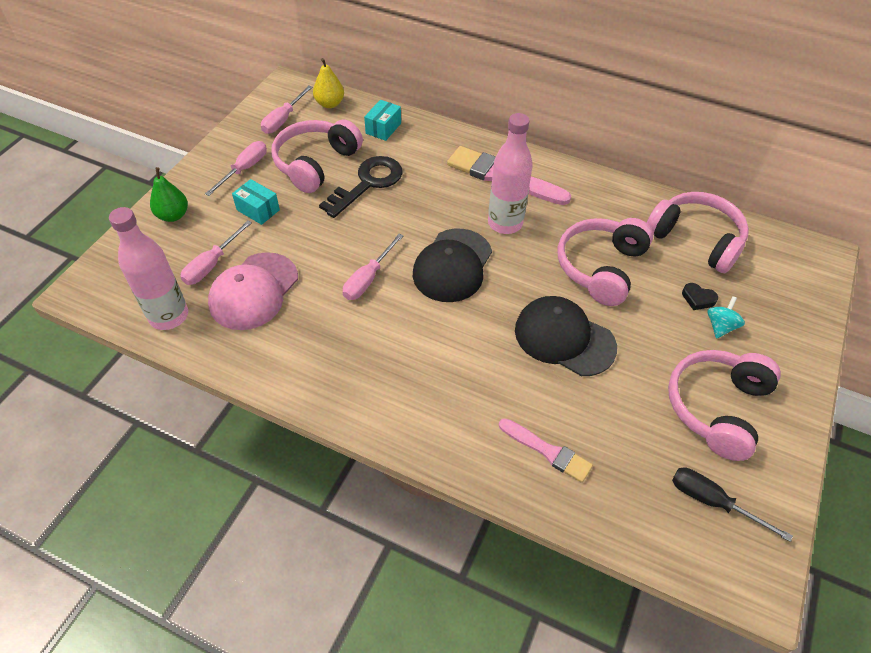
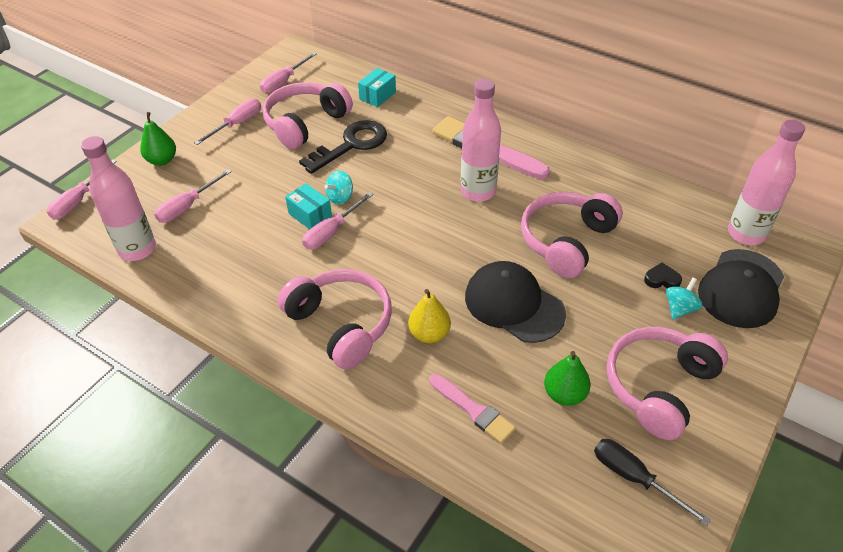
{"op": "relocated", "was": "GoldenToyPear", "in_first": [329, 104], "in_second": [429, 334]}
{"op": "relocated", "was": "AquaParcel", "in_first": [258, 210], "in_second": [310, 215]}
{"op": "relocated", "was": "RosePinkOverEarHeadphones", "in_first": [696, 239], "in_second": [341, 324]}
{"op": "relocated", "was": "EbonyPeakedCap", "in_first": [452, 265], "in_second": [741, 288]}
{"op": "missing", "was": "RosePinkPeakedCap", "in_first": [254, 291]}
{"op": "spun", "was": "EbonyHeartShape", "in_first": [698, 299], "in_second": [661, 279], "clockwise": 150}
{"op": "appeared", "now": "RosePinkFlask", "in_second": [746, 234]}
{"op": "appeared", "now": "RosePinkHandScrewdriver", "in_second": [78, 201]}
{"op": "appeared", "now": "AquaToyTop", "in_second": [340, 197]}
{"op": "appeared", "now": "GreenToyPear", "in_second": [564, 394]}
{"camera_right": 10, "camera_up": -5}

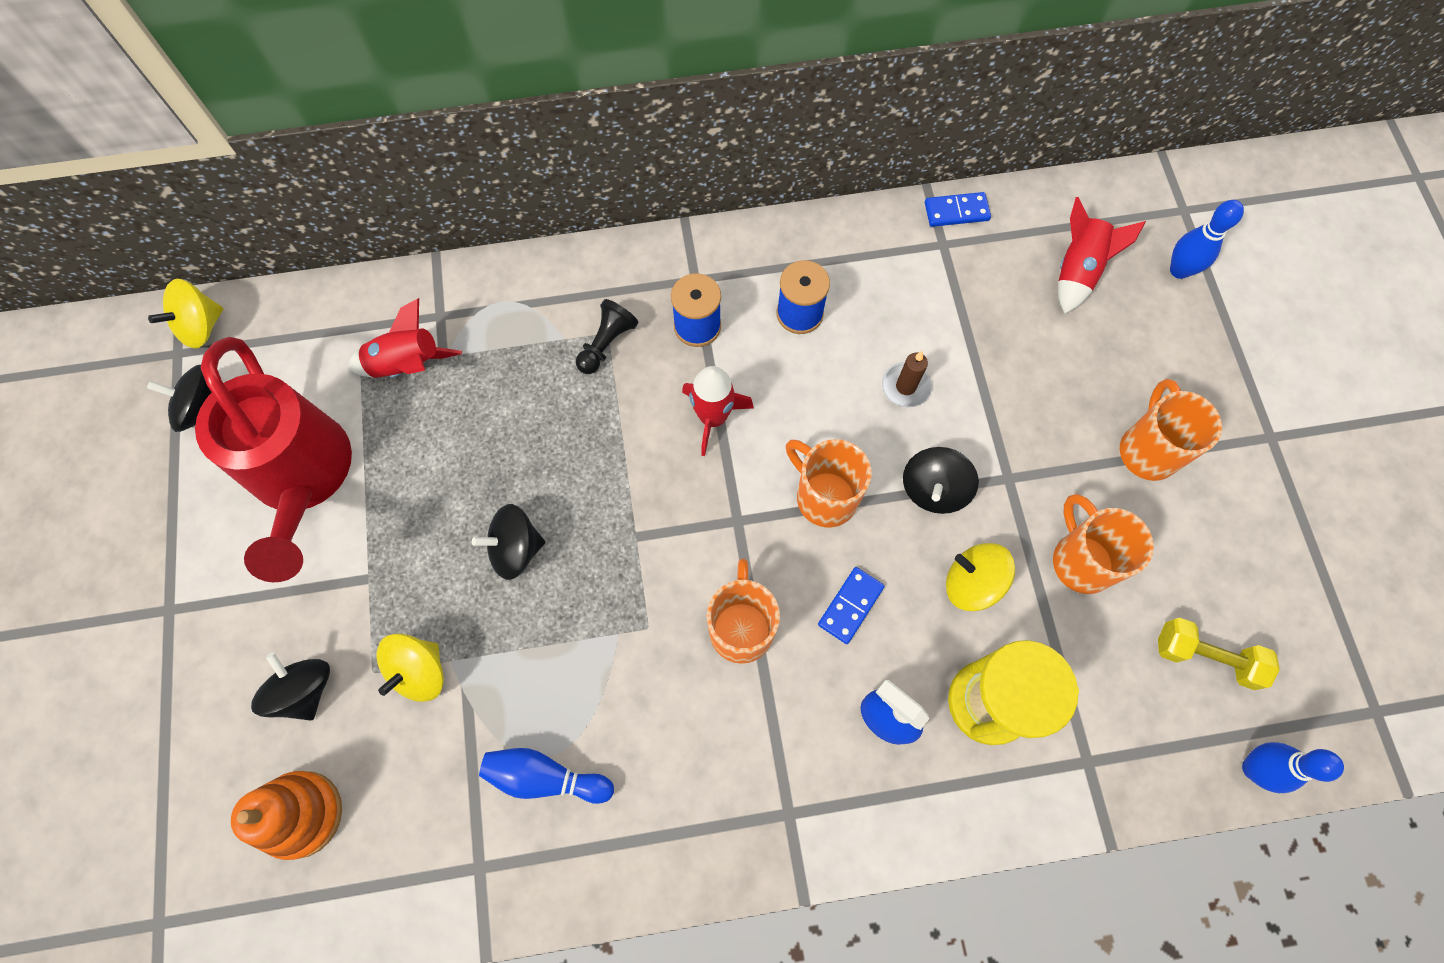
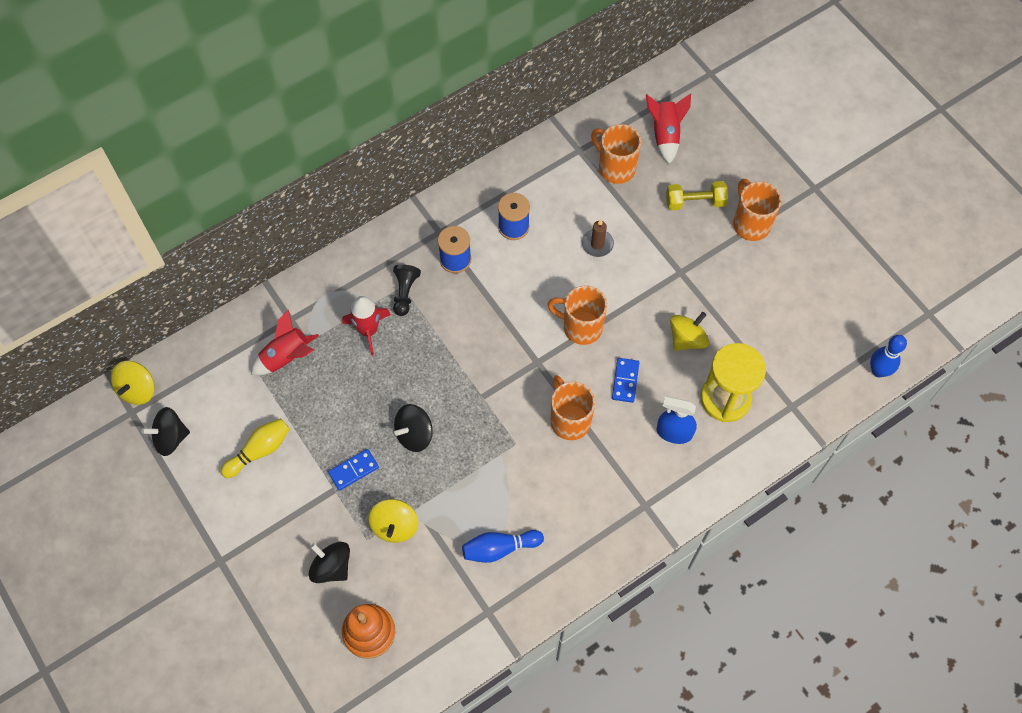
{"op": "relocated", "was": "CobaltDominoTile", "in_first": [956, 211], "in_second": [353, 470]}
{"op": "missing", "was": "CobaltTenpin", "in_first": [1179, 270]}
{"op": "exchanged", "was": "ScarletWateringCan", "now": "GoldenTenpin", "in_first": [303, 478], "in_second": [259, 451]}
{"op": "relocated", "was": "ScarletRocket", "in_first": [713, 417], "in_second": [368, 330]}
{"op": "missing", "was": "EbonyToyTop", "in_first": [933, 489]}
{"op": "relocated", "was": "BrightOrangeTeaMug", "in_first": [1081, 560], "in_second": [615, 167]}
{"op": "spun", "was": "GoldenToyTop", "in_first": [972, 583], "in_second": [687, 339], "clockwise": 135}
{"op": "relocated", "was": "GoldenDumbbell", "in_first": [1206, 657], "in_second": [695, 202]}
{"camera_right": -25, "camera_up": -5}

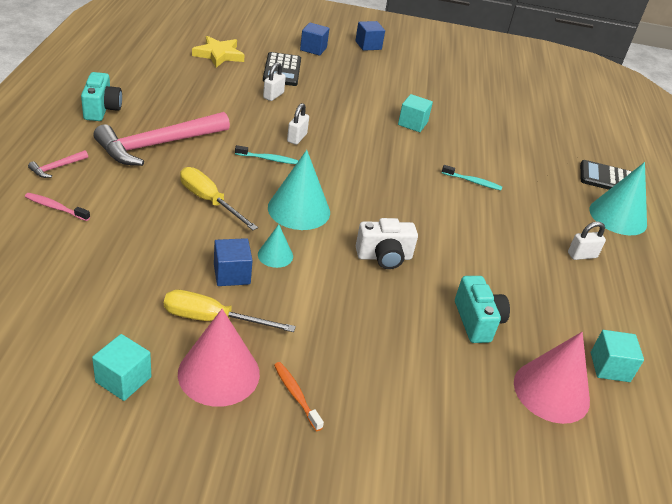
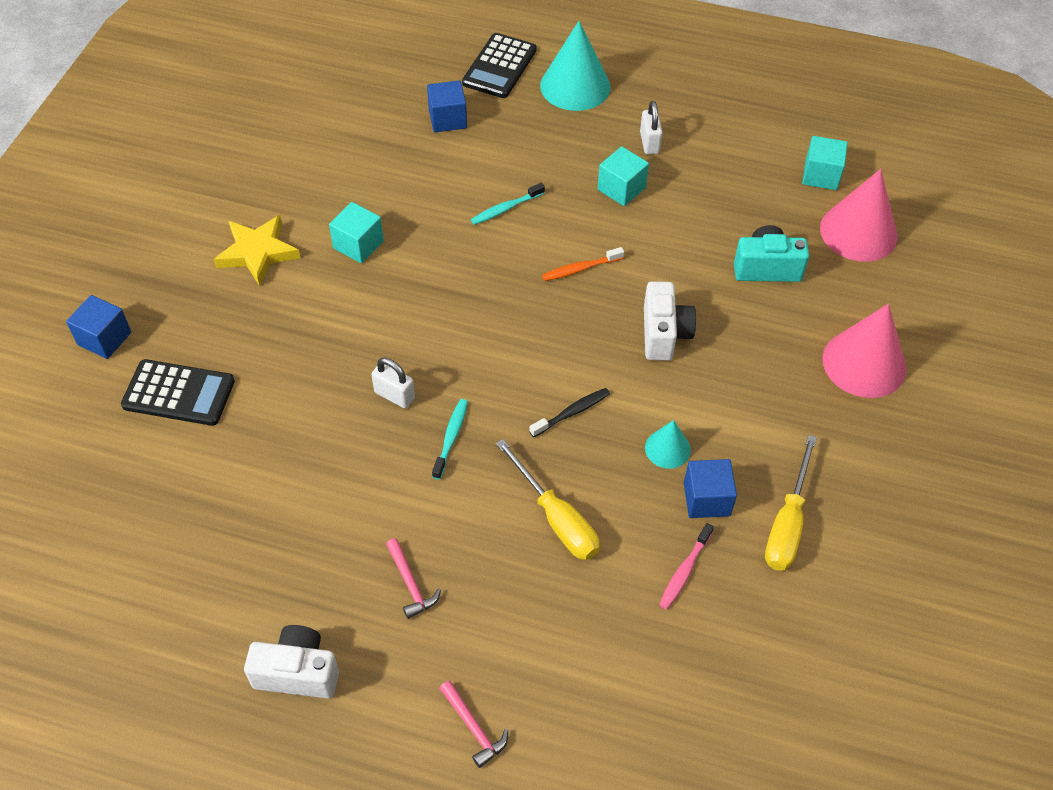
{"op": "relocated", "was": "CobaltBlock", "in_first": [368, 45], "in_second": [447, 119]}
{"op": "relocated", "was": "GoldenFivePointedStar", "in_first": [219, 55], "in_second": [258, 252]}
{"op": "missing", "was": "PureWhitePadlock", "in_first": [273, 95]}
{"op": "colour", "was": "AquaPhotoCamera", "now": "PureWhitePhotoCamera", "in_first": [102, 109], "in_second": [297, 672]}
{"op": "size", "was": "RosePinkClawHammer", "in_first": [158, 145], "in_second": [410, 584], "ratio": 0.4}
{"op": "exchanged", "was": "AquaConeShape", "now": "EbonyDentalBrush", "in_first": [299, 209], "in_second": [572, 412]}
{"op": "spun", "was": "AquaDentalBrush", "in_first": [473, 182], "in_second": [505, 209], "clockwise": -150}
{"op": "spun", "was": "GoldenHandScrewdriver", "in_first": [209, 201], "in_second": [556, 518], "clockwise": -90}
{"op": "relocated", "was": "RosePinkDentalBrush", "in_first": [55, 207], "in_second": [684, 571]}
{"op": "relocated", "was": "RosePinkConeShape", "in_first": [219, 373], "in_second": [864, 363]}
{"op": "relocated", "was": "AquaBlock", "in_first": [123, 379], "in_second": [621, 188]}
{"op": "relocated", "was": "BrightOrangeDentalBrush", "in_first": [296, 395], "in_second": [580, 269]}
{"camera_right": -75, "camera_up": 15}

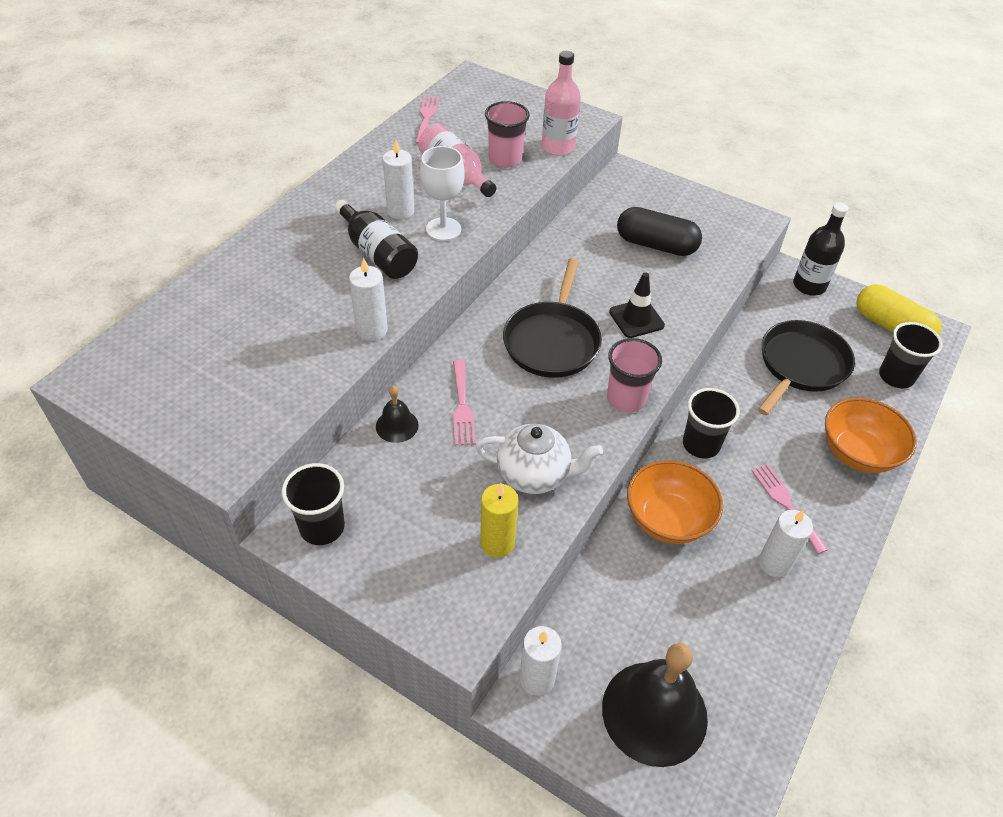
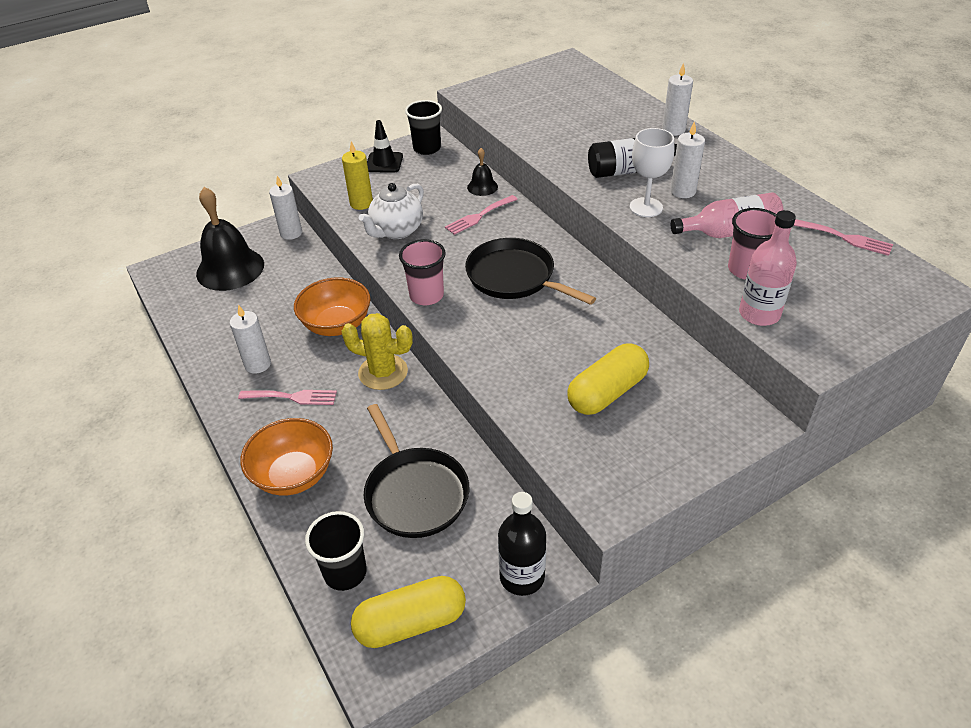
{"op": "colour", "was": "EbonyPill", "now": "GoldenPill", "in_first": [656, 245], "in_second": [607, 392]}
{"op": "relocated", "was": "PureWhiteWaxCandle", "in_first": [372, 330], "in_second": [673, 130]}
{"op": "relocated", "was": "EbonyTrafficCone", "in_first": [636, 319], "in_second": [384, 163]}
{"op": "spun", "was": "RosePinkFork", "in_first": [462, 406], "in_second": [479, 216], "clockwise": -60}
{"op": "exchanged", "was": "EbonyBeaker", "now": "GoldenSaguaroCactus", "in_first": [701, 444], "in_second": [383, 372]}
{"camera_right": 120, "camera_up": -5}

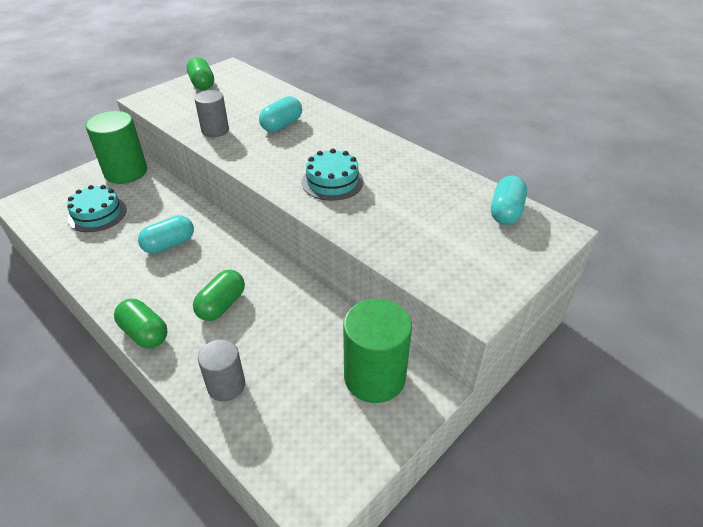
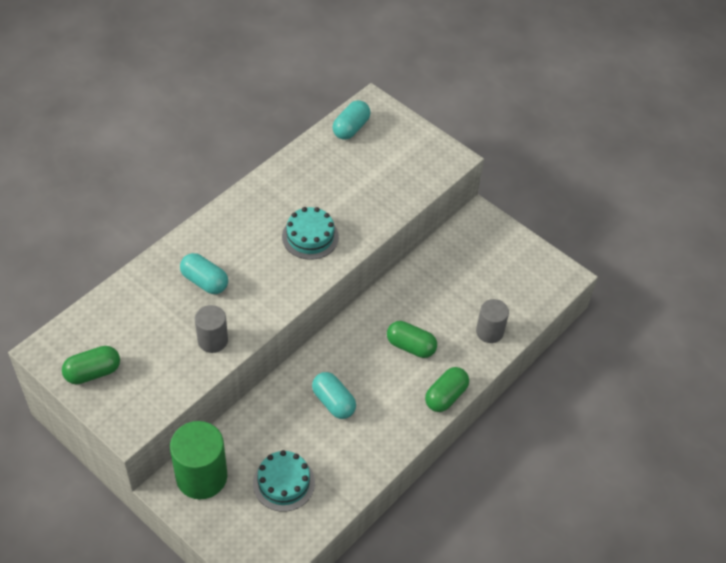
{"op": "spun", "was": "AquaPill", "in_first": [505, 212], "in_second": [351, 128], "clockwise": -75}
{"op": "missing", "was": "GreenCylinder", "in_first": [374, 377]}
{"camera_right": -95, "camera_up": 10}

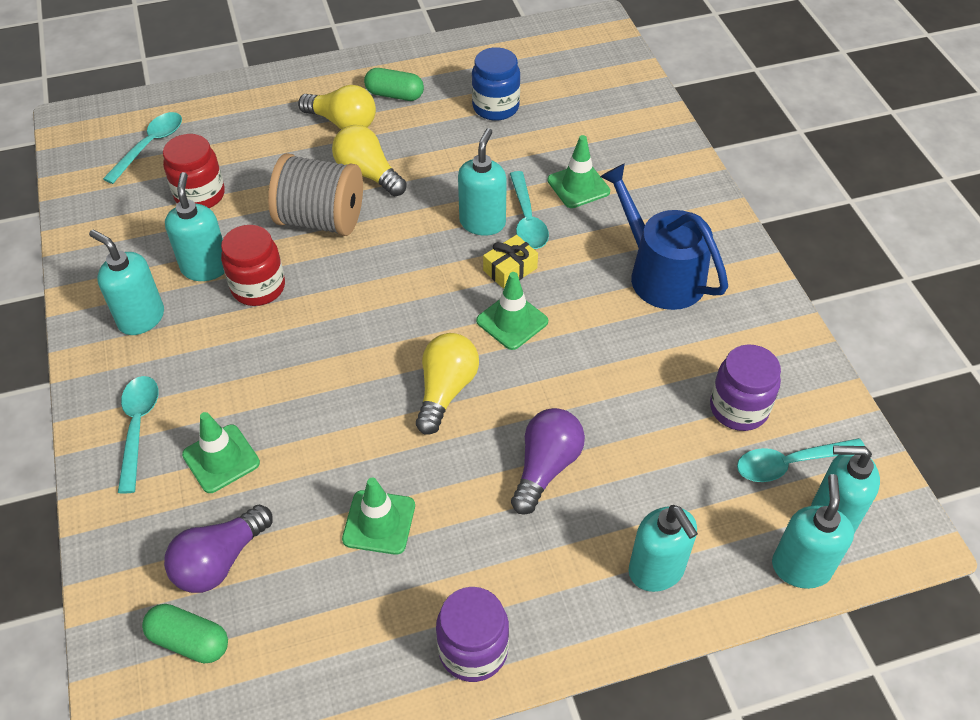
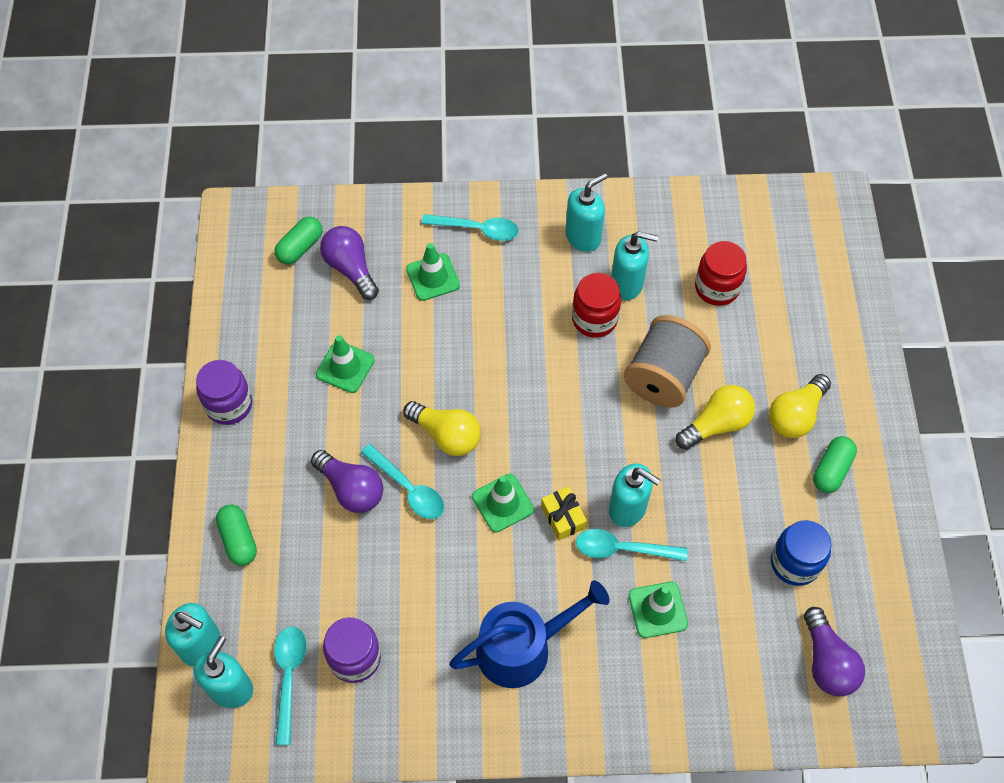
{"op": "relocated", "was": "AquaTablespoon", "in_first": [150, 146], "in_second": [408, 488]}
{"op": "exchanged", "was": "AquaSoapPump", "now": "GreenPill", "in_first": [656, 570], "in_second": [238, 540]}
{"op": "appeared", "now": "VioletLightBulb", "in_second": [827, 662]}
{"camera_right": 105, "camera_up": 10}

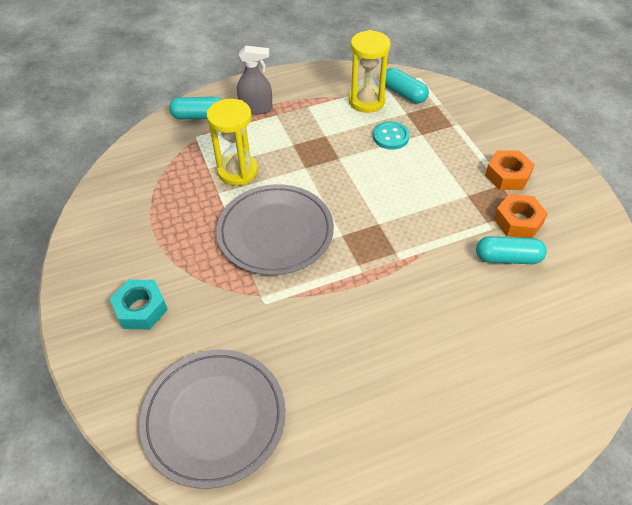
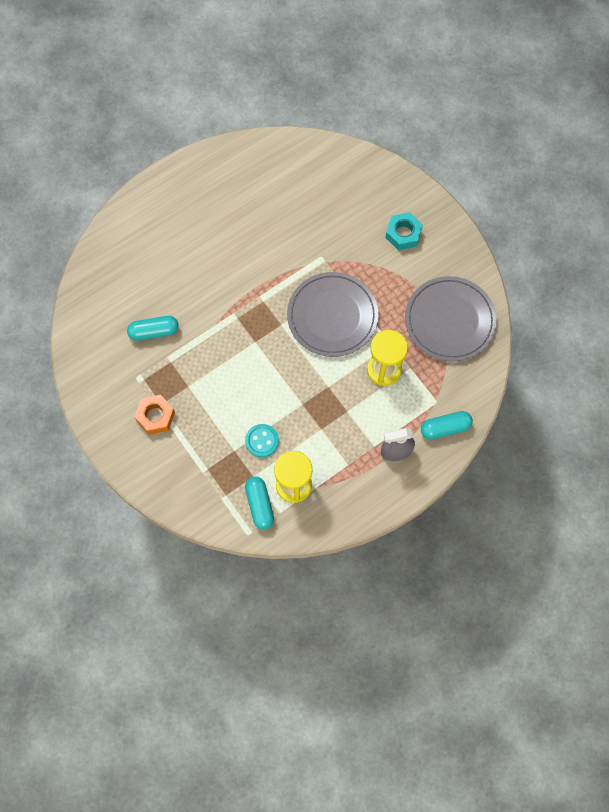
{"op": "spun", "was": "AquaPill", "in_first": [403, 93], "in_second": [259, 505], "clockwise": 45}
{"op": "missing", "was": "BrightOrangeHexagonNut", "in_first": [518, 221]}
{"op": "relocated", "was": "GrayDinnerPlate", "in_first": [214, 418], "in_second": [449, 320]}
{"camera_right": 165, "camera_up": 20}

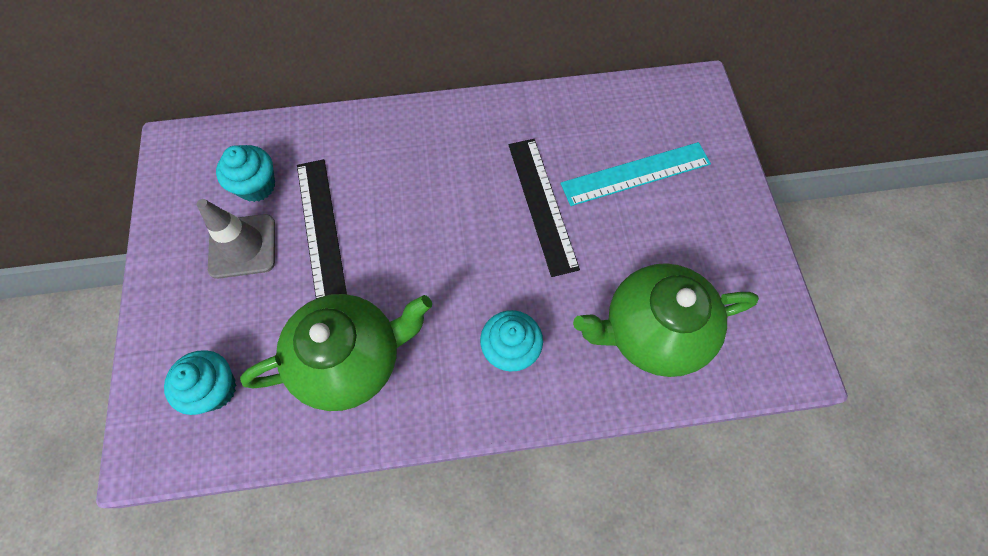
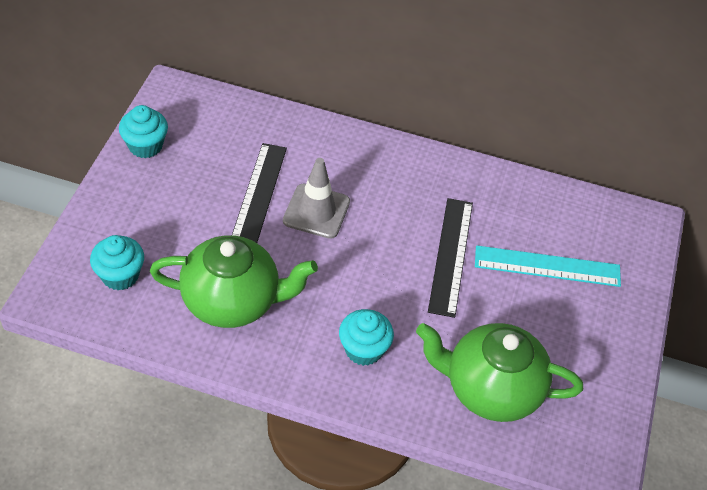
{"op": "relocated", "was": "AquaCupcake", "in_first": [257, 186], "in_second": [145, 146]}
{"op": "relocated", "was": "GrayTrafficCone", "in_first": [242, 246], "in_second": [316, 211]}
{"camera_right": 20, "camera_up": -15}

